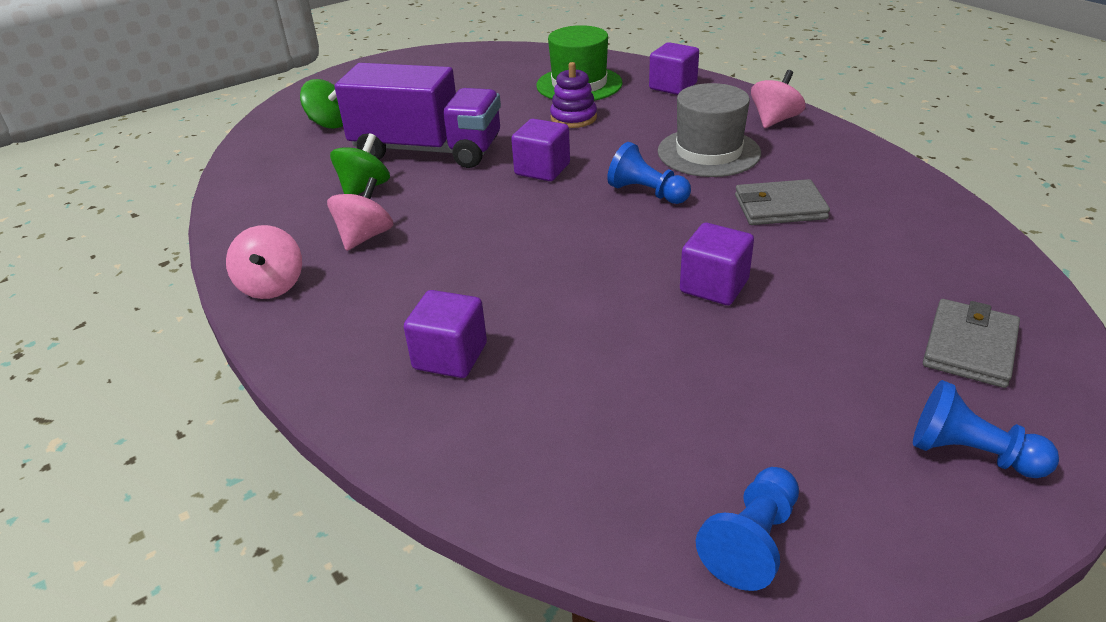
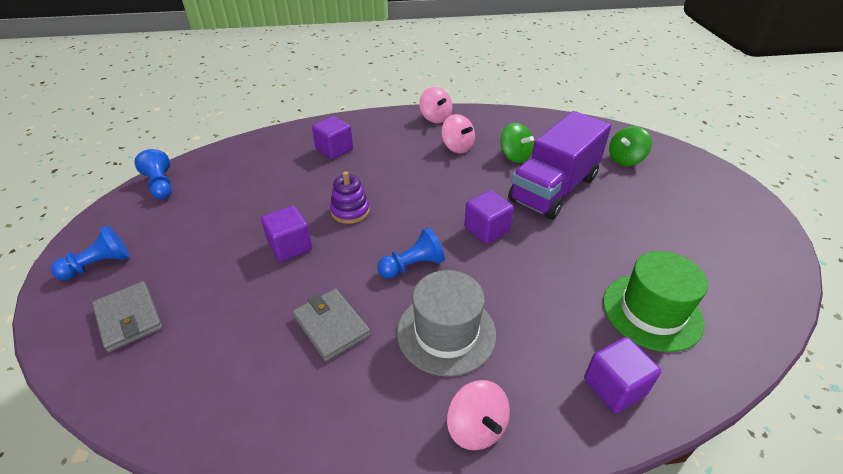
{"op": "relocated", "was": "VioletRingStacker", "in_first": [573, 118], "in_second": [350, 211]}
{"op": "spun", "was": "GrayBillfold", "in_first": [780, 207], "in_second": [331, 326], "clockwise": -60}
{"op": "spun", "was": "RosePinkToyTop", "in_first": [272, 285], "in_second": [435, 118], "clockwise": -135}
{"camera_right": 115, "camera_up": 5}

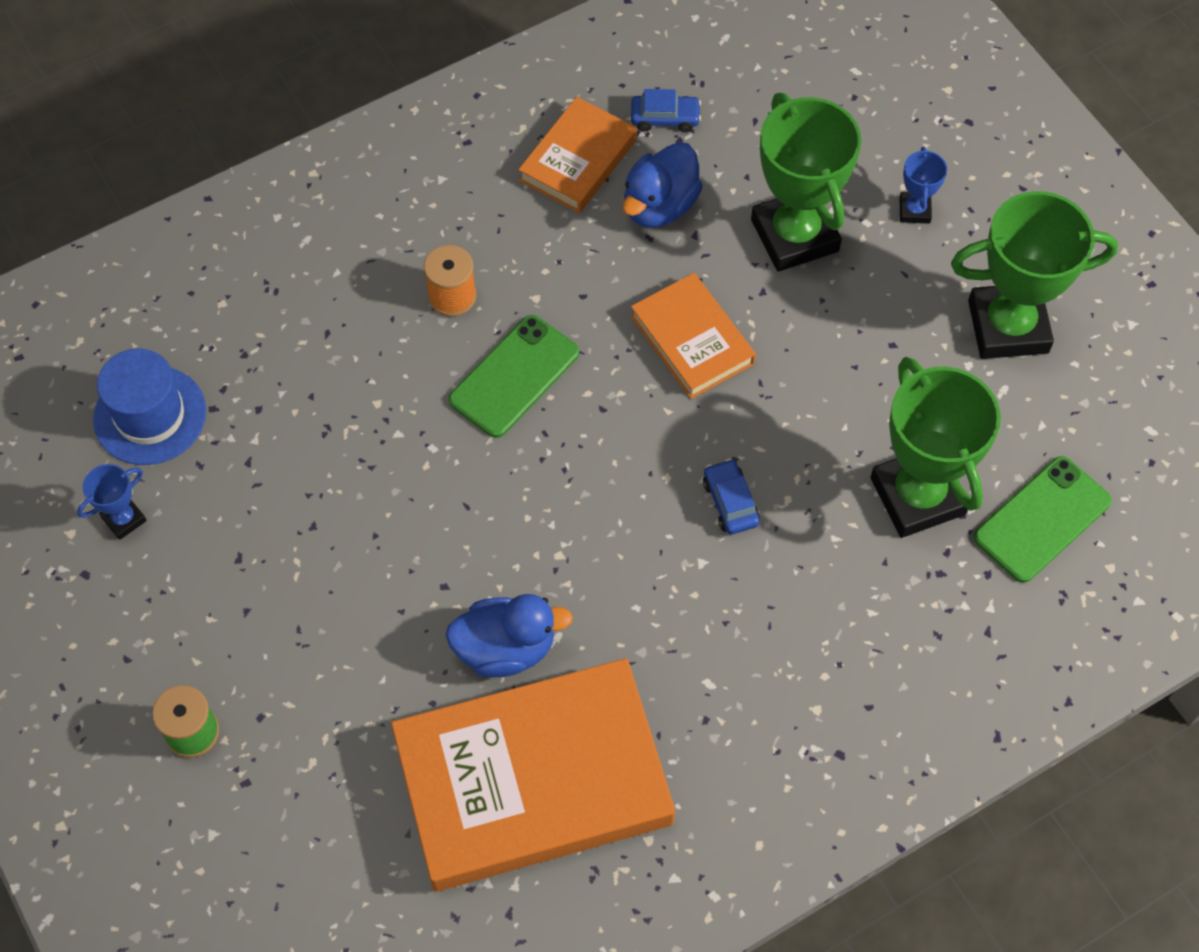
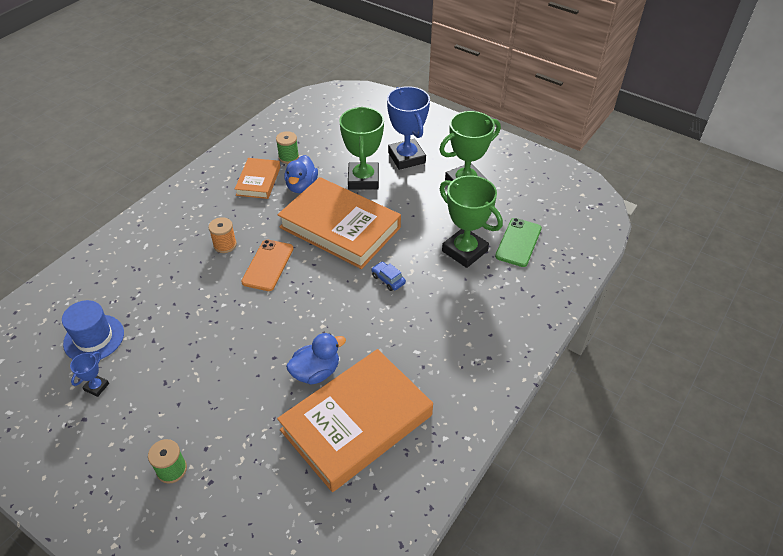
{"op": "exchanged", "was": "CobaltCar", "now": "GreenBobbin", "in_first": [665, 118], "in_second": [288, 157]}
{"op": "spun", "was": "GreenPrizeCup", "in_first": [795, 235], "in_second": [363, 179], "clockwise": 45}
{"op": "size", "was": "CobaltPrizeCup", "in_first": [914, 210], "in_second": [406, 158], "ratio": 2.23}
{"op": "size", "was": "BrightOrangeHardcover", "in_first": [692, 340], "in_second": [340, 227], "ratio": 1.95}
{"op": "colour", "was": "GreenPhone", "now": "BrightOrangePhone", "in_first": [514, 376], "in_second": [268, 265]}
{"camera_right": -25, "camera_up": -15}

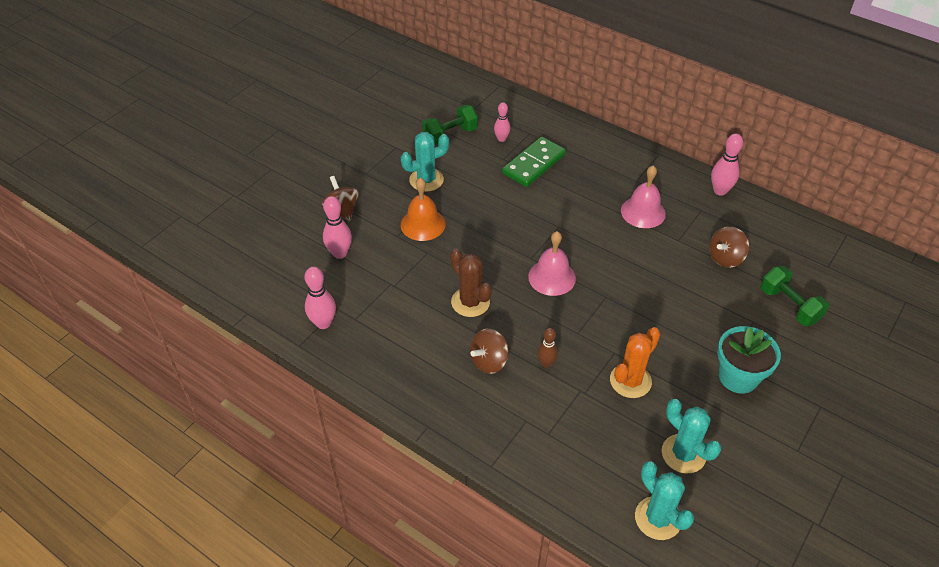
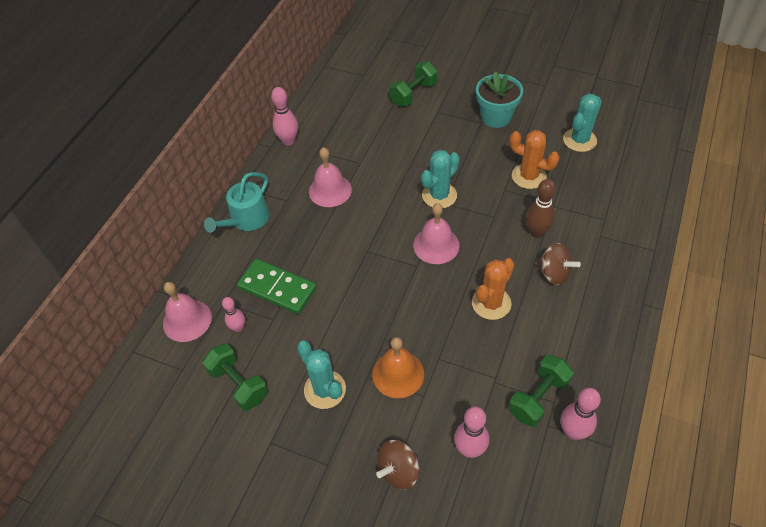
{"op": "missing", "was": "BrownToyTop", "in_first": [725, 258]}
{"op": "colour", "was": "BrownSaguaroCactus", "now": "BrightOrangeSaguaroCactus", "in_first": [470, 302], "in_second": [491, 303]}
{"op": "size", "was": "BrownTenpin", "in_first": [546, 363], "in_second": [536, 232], "ratio": 1.53}
{"op": "relocated", "was": "AquaSaguaroCactus", "in_first": [658, 518], "in_second": [439, 195]}
{"op": "appeared", "now": "AquaWateringCan", "in_second": [246, 219]}
{"op": "appeared", "now": "RosePinkSchoolBell", "in_second": [187, 320]}
{"op": "appeared", "now": "GreenDumbbell", "in_second": [538, 397]}
{"camera_right": -100, "camera_up": 5}

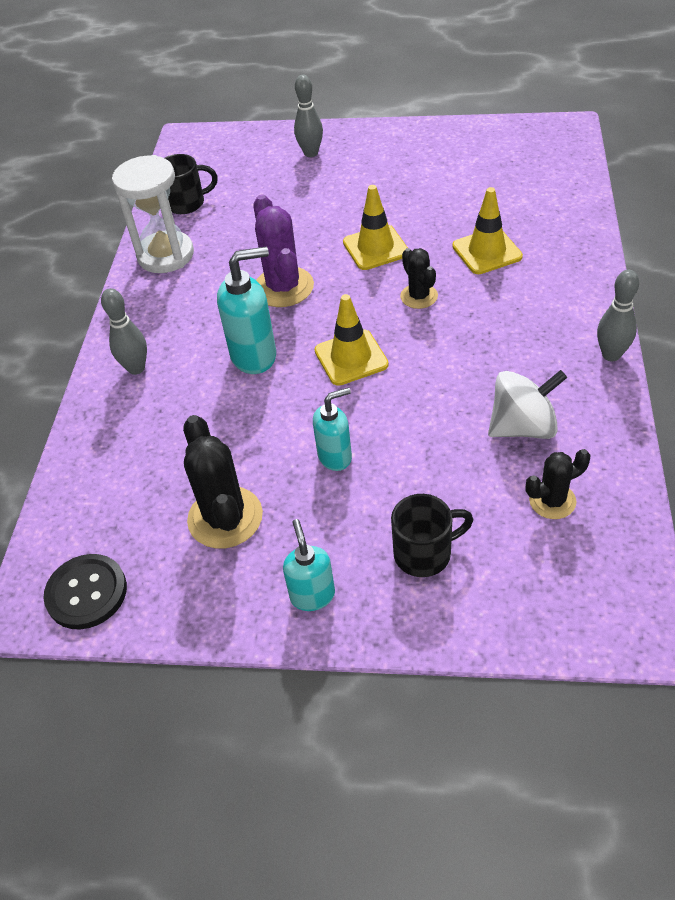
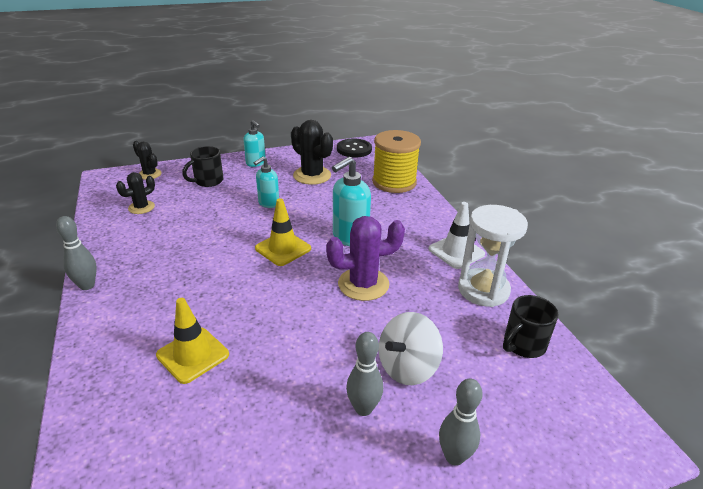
{"op": "missing", "was": "GoldenTrafficCone", "in_first": [375, 248]}
{"op": "spun", "was": "VioletSaguaroCactus", "in_first": [283, 287], "in_second": [363, 284], "clockwise": -60}
{"op": "relocated", "was": "EbonySaguaroCactus", "in_first": [419, 296], "in_second": [149, 174]}
{"op": "relocated", "was": "GrayTenpin", "in_first": [136, 368], "in_second": [363, 408]}
{"op": "relocated", "was": "PureWhiteToyTop", "in_first": [523, 427], "in_second": [407, 367]}
{"op": "appeared", "now": "GoldenBobbin", "in_second": [394, 182]}
{"op": "appeared", "now": "PureWhiteTrafficCone", "in_second": [456, 251]}
{"camera_right": 150, "camera_up": -15}

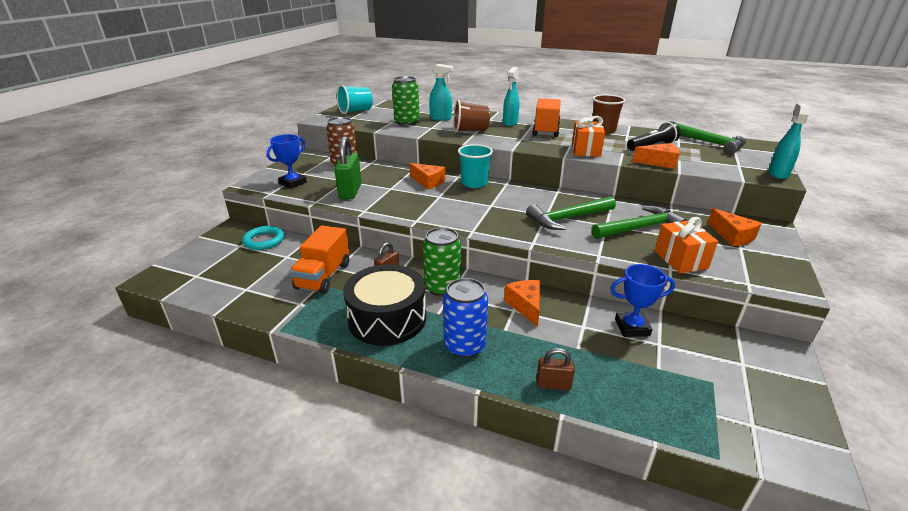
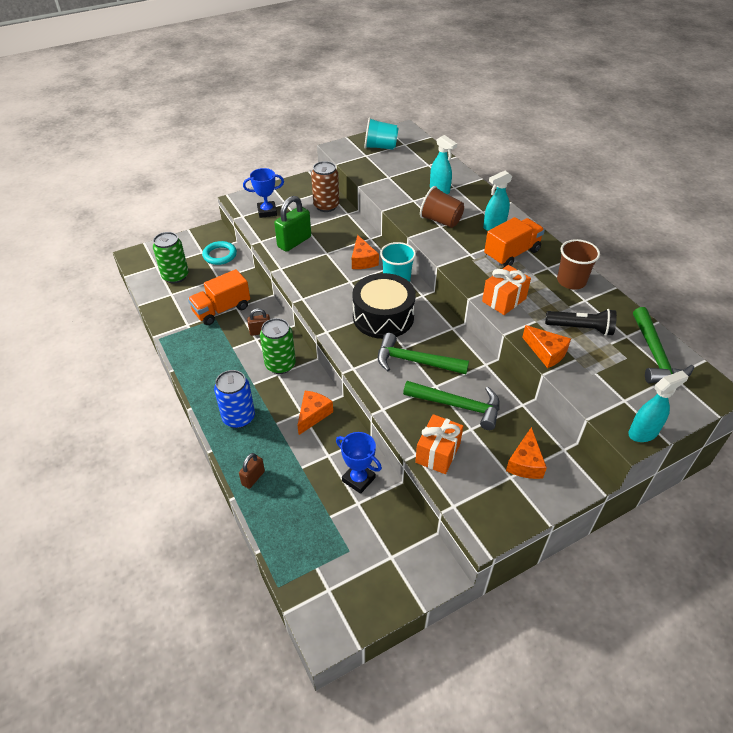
{"op": "relocated", "was": "GreenSodaCan", "in_first": [407, 122], "in_second": [175, 276]}
{"op": "relocated", "was": "EbonySnareDrum", "in_first": [387, 318], "in_second": [383, 317]}
{"op": "spun", "was": "BrownPadlock", "in_first": [553, 384], "in_second": [253, 478], "clockwise": 75}
{"camera_right": 40, "camera_up": 15}

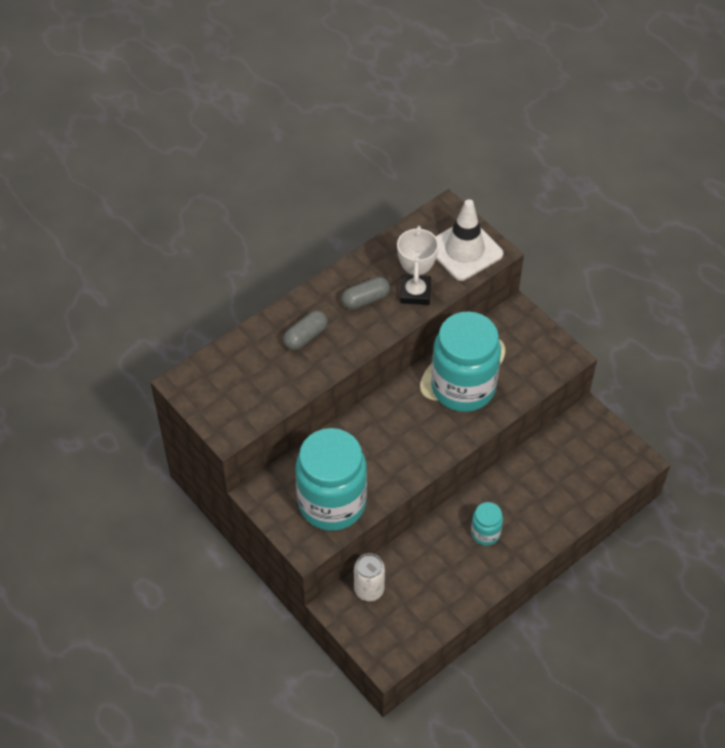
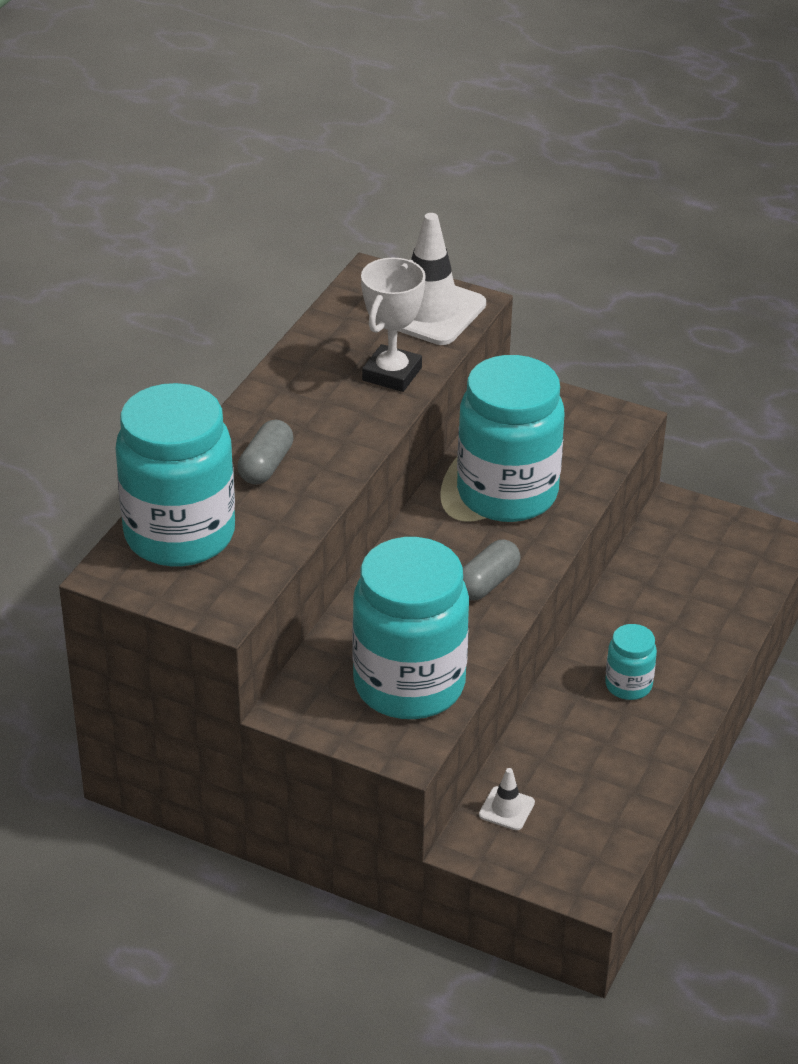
{"op": "spun", "was": "PureWhitePrizeCup", "in_first": [415, 292], "in_second": [392, 374], "clockwise": 45}
{"op": "relocated", "was": "GrayPill", "in_first": [365, 299], "in_second": [487, 583]}
{"op": "exchanged", "was": "PureWhiteSodaCan", "now": "PureWhiteTrafficCone", "in_first": [369, 590], "in_second": [506, 809]}
{"op": "appeared", "now": "AquaPreserveJar", "in_second": [179, 535]}
{"camera_right": -25, "camera_up": -15}

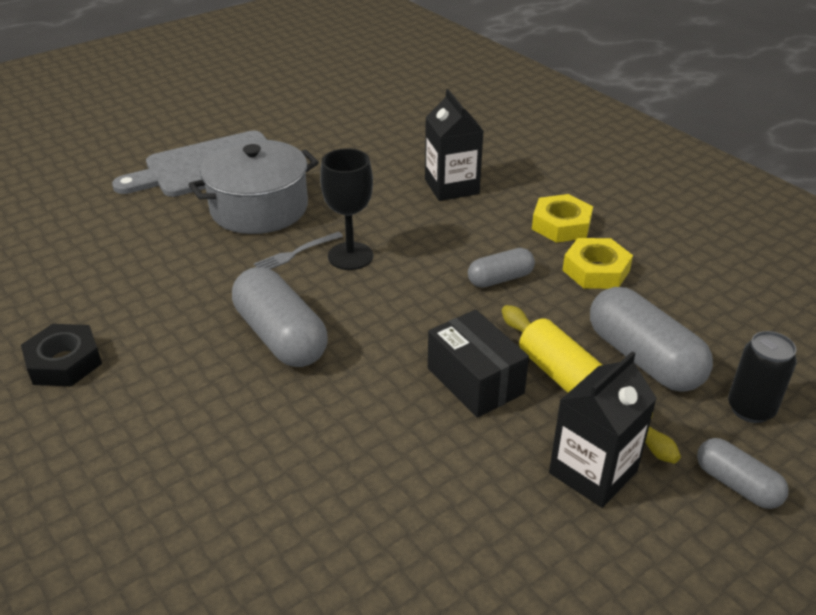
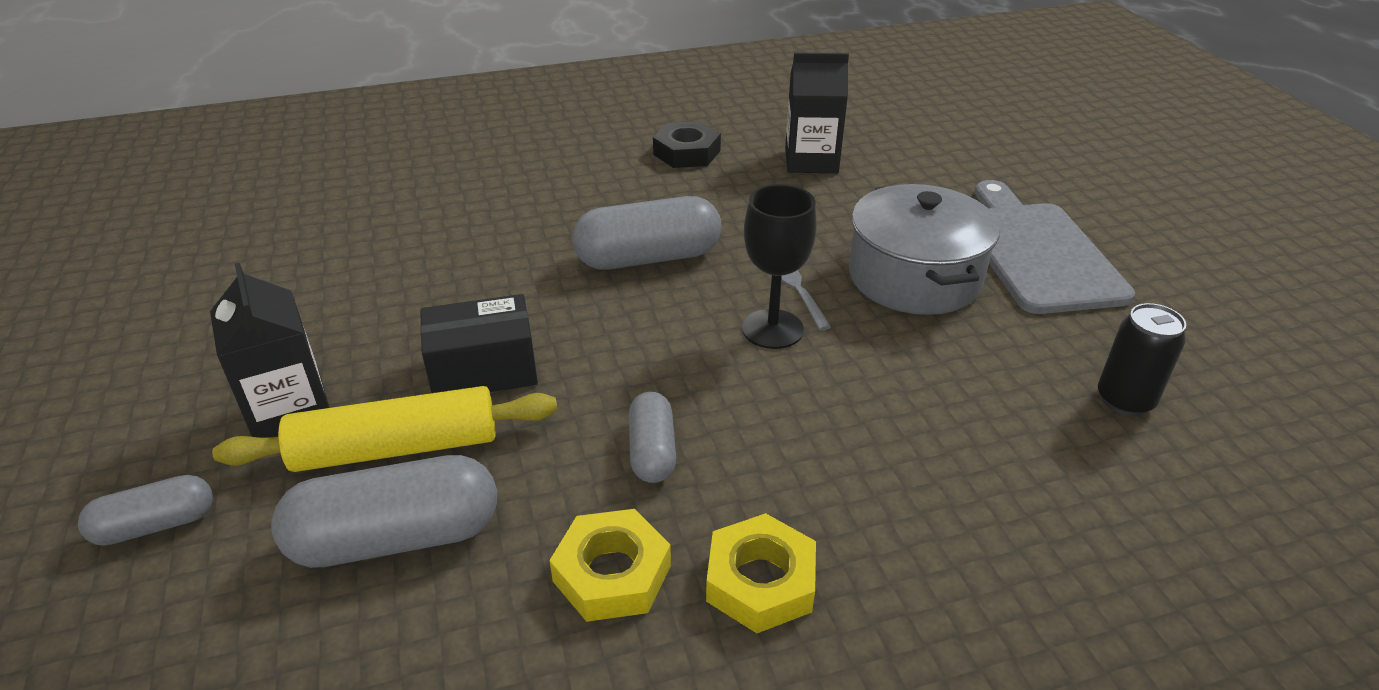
{"op": "relocated", "was": "EbonyCarton", "in_first": [451, 187], "in_second": [811, 161]}
{"op": "relocated", "was": "EbonySodaCan", "in_first": [750, 409], "in_second": [1124, 400]}
{"camera_right": 110, "camera_up": 0}

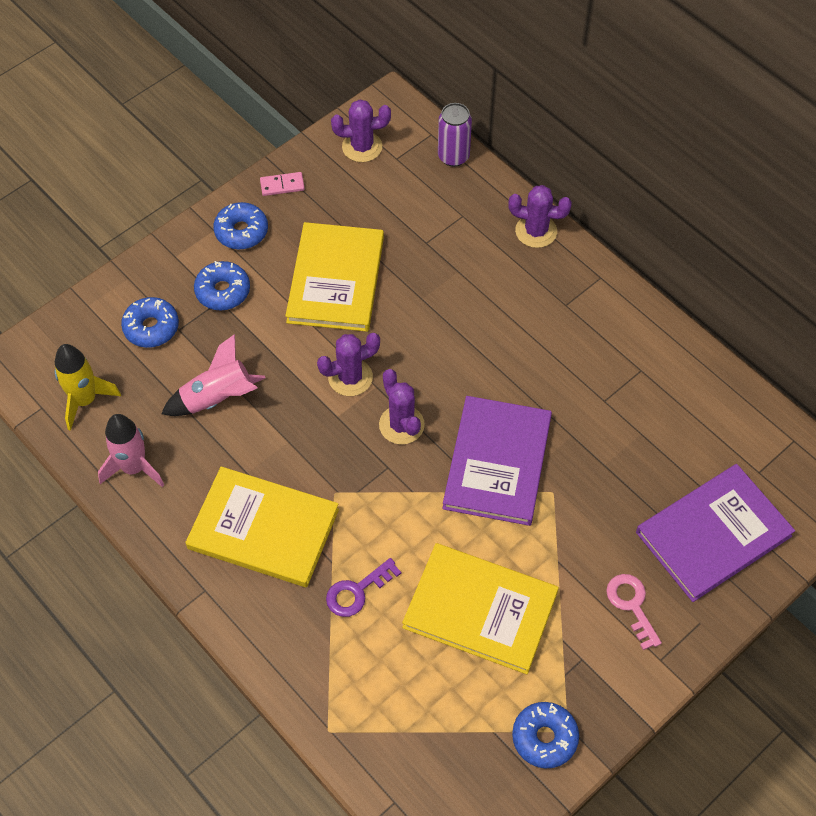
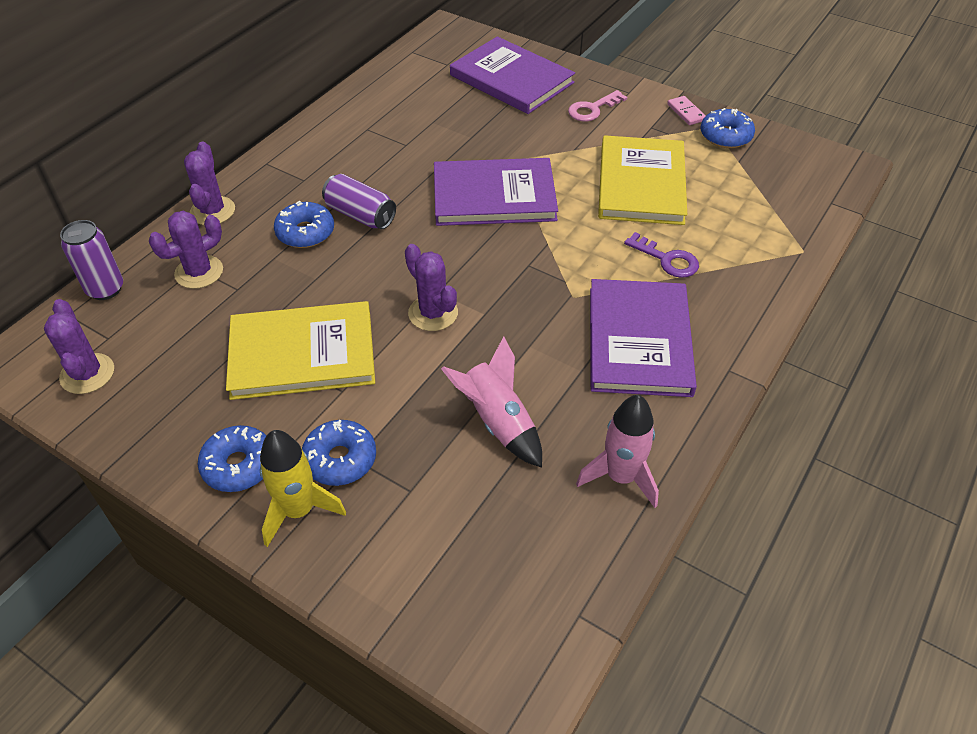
{"op": "relocated", "was": "RosePinkDominoTile", "in_first": [282, 185], "in_second": [686, 112]}
{"op": "relocated", "was": "CobaltDoughnut", "in_first": [151, 327], "in_second": [305, 232]}
{"op": "relocated", "was": "GoldenRocket", "in_first": [85, 400], "in_second": [299, 510]}
{"op": "relocated", "was": "VioletSaguaroCactus", "in_first": [401, 425], "in_second": [199, 272]}
{"op": "colour", "was": "GoldenHardcover", "now": "VioletHardcover", "in_first": [263, 529], "in_second": [639, 340]}
{"op": "appeared", "now": "VioletSodaCan", "in_second": [360, 215]}
{"camera_right": -105, "camera_up": -10}

